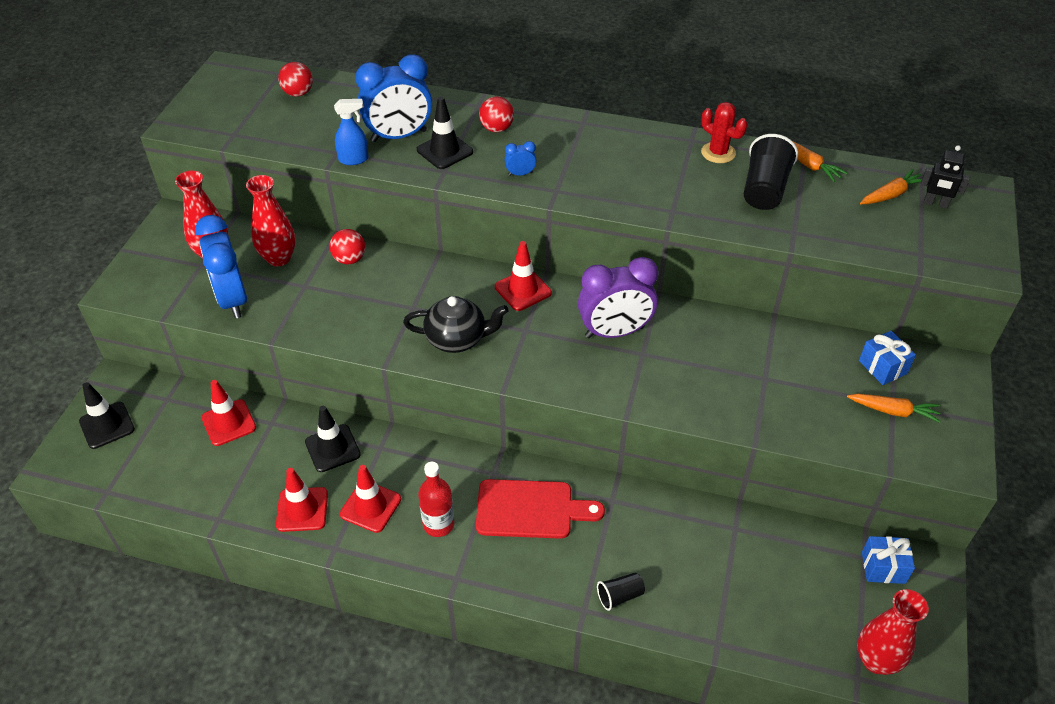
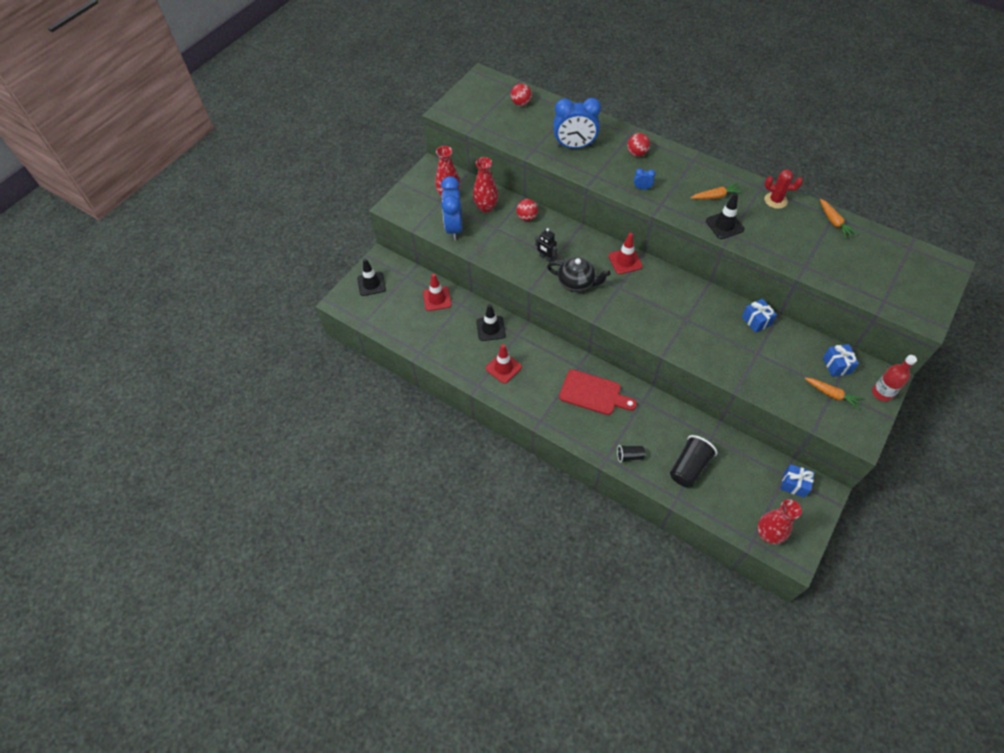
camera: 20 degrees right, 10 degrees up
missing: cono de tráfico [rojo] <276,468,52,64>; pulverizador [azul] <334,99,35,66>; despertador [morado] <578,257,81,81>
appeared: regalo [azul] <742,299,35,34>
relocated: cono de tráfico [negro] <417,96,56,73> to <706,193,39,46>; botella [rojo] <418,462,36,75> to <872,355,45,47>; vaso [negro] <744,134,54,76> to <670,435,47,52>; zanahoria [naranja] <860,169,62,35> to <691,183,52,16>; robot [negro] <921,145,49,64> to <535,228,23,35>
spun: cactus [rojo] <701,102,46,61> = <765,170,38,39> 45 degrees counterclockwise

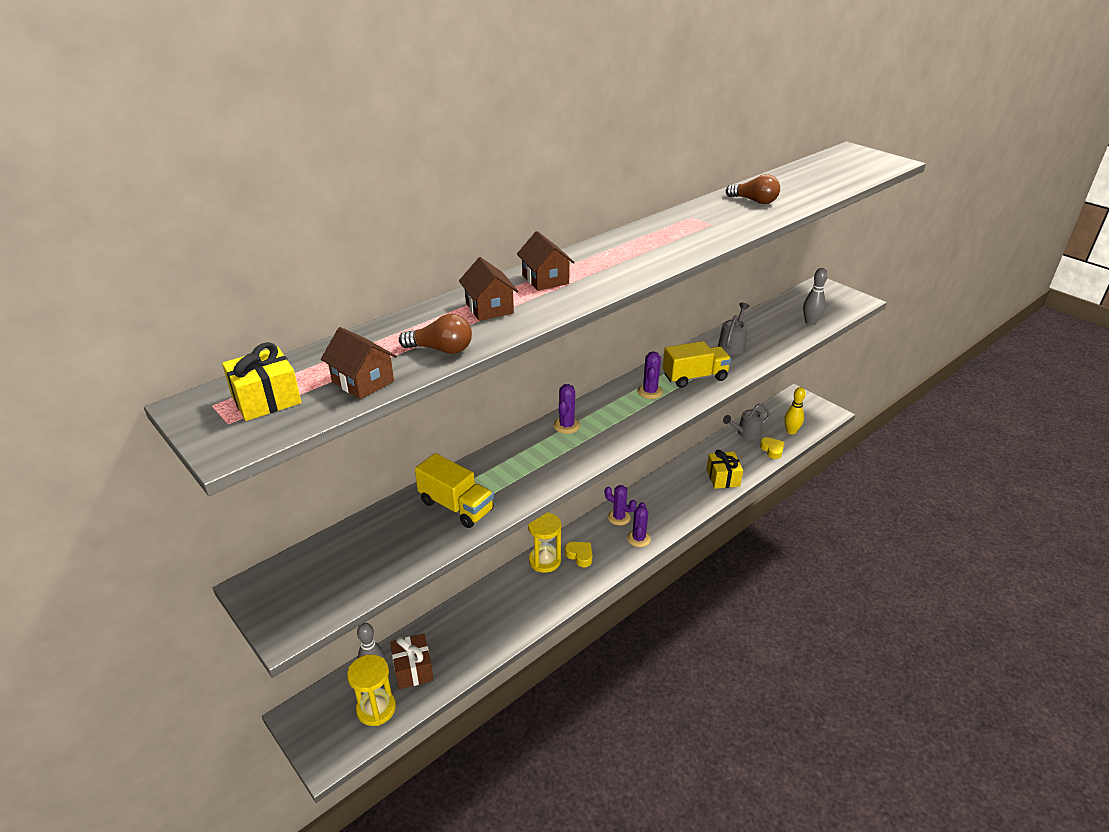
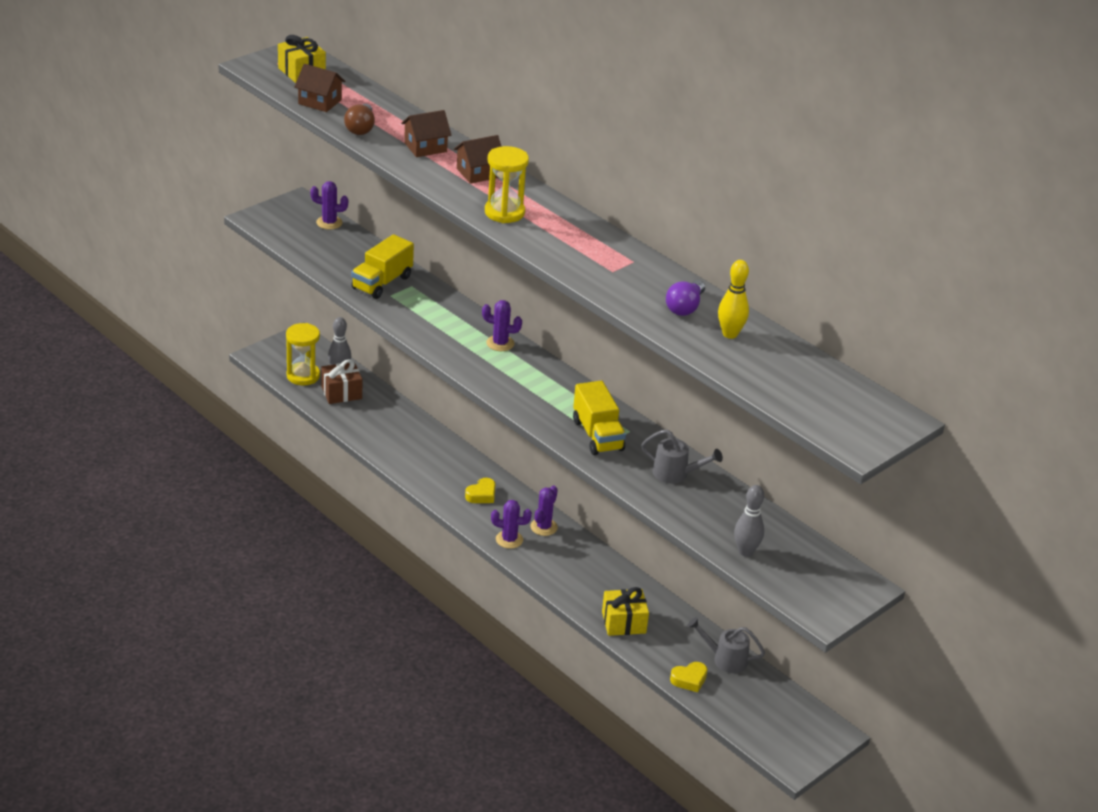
camera: 85 degrees right, 0 degrees up
relocated: reloj de arena [amarillo] <528,512,33,61> to <485,146,44,77>; cactus [morado] <637,352,26,47> to <310,181,38,49>; bolo [amarillo] <784,387,22,48> to <718,260,31,79>
colour: bombilla [marrón] <726,174,54,30> to bombilla [morado] <666,280,39,36>
spun: casa [marrón] <321,327,76,72> = <294,64,51,48> 75 degrees clockwise; regadera [gris] <723,404,47,36> = <687,617,78,56> 45 degrees counterclockwise

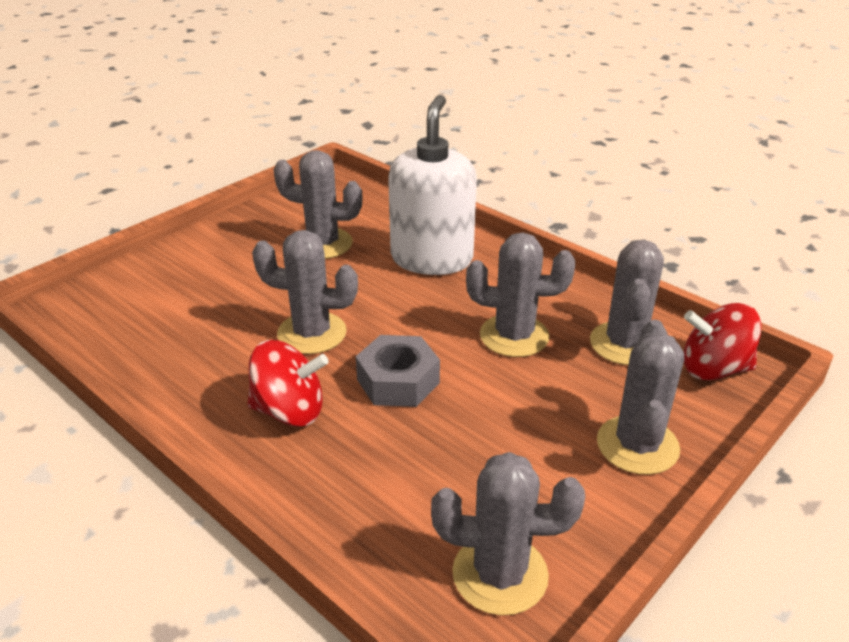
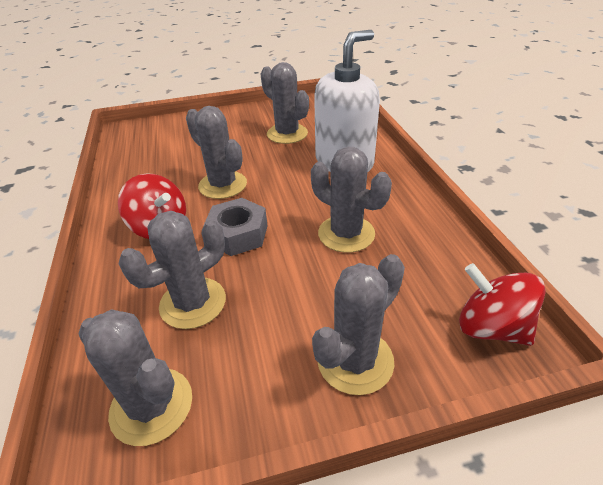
camera: 35 degrees right, 5 degrees up
relocated: cactus [gris] <590,240,74,125> to <118,211,108,118>

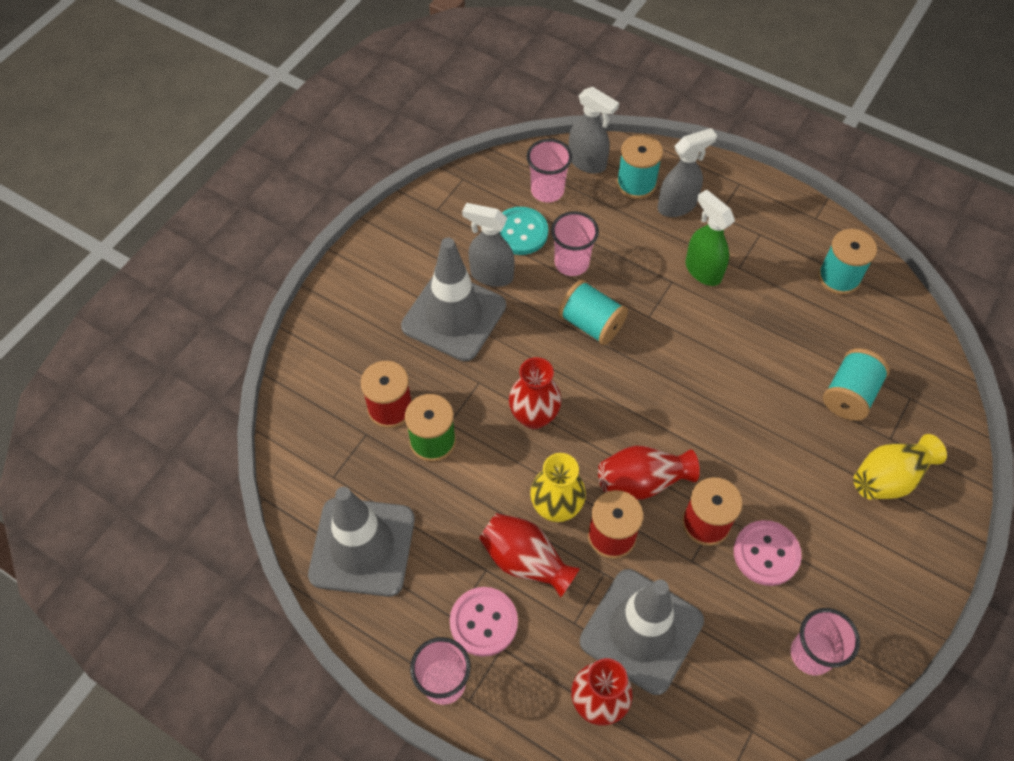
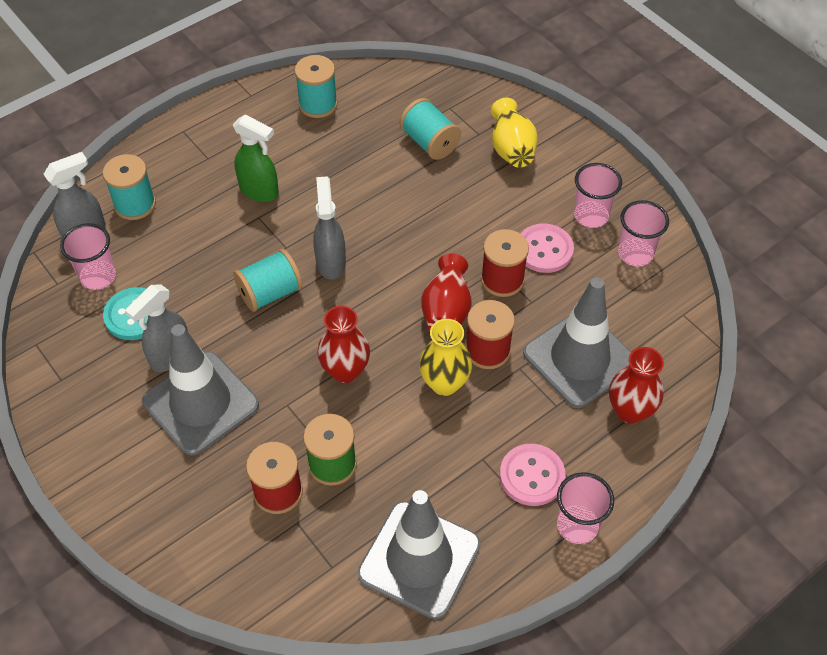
camera: 70 degrees left, 5 degrees down
missing: florero [rojo] <479,513,101,85>
relocated: vaso [rosa] <551,211,48,65> to <574,163,48,65>; pulverizador [gris] <658,128,59,89> to <313,176,33,104>
spun: pulverizador [verde] <685,190,50,96> = <233,115,46,87> 135 degrees counterclockwise

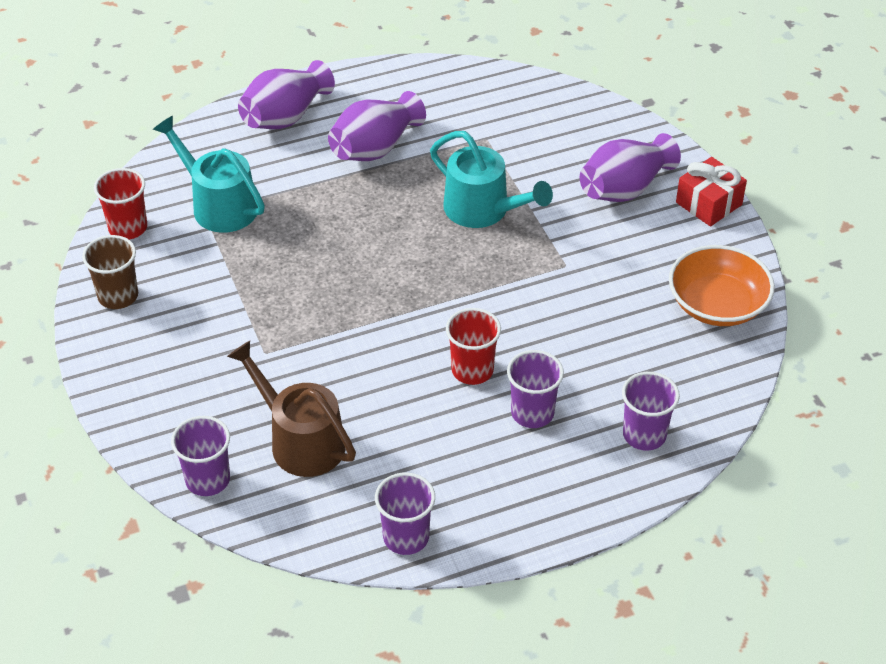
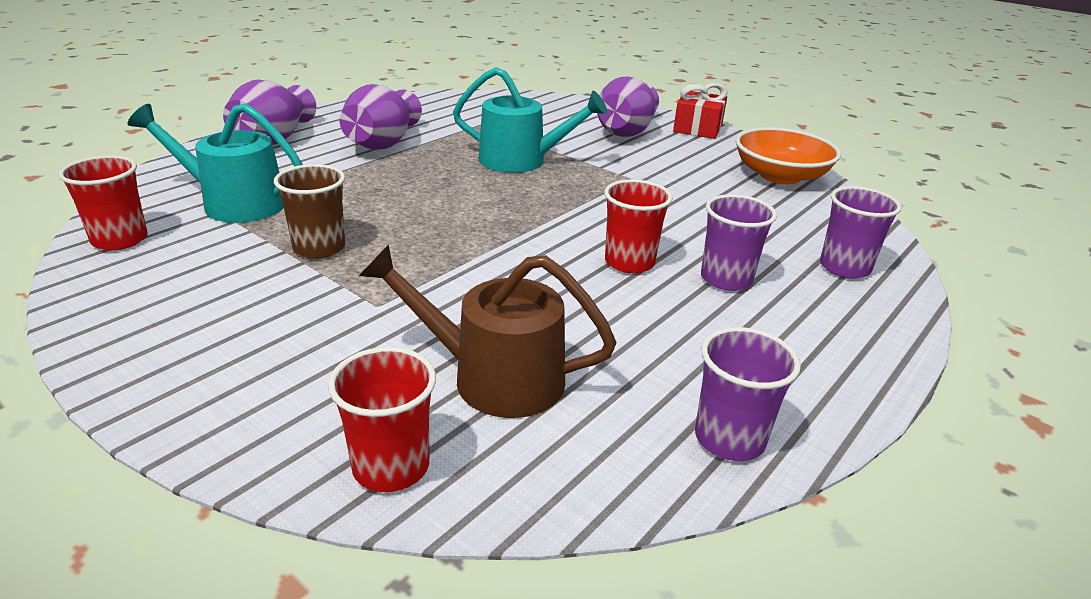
camera: 30 degrees left, 15 degrees down
relocated: vaso [marrón] <82,235,56,74> to <274,164,71,95>
colour: vaso [morado] <171,416,59,80> to vaso [rojo] <328,347,108,145>

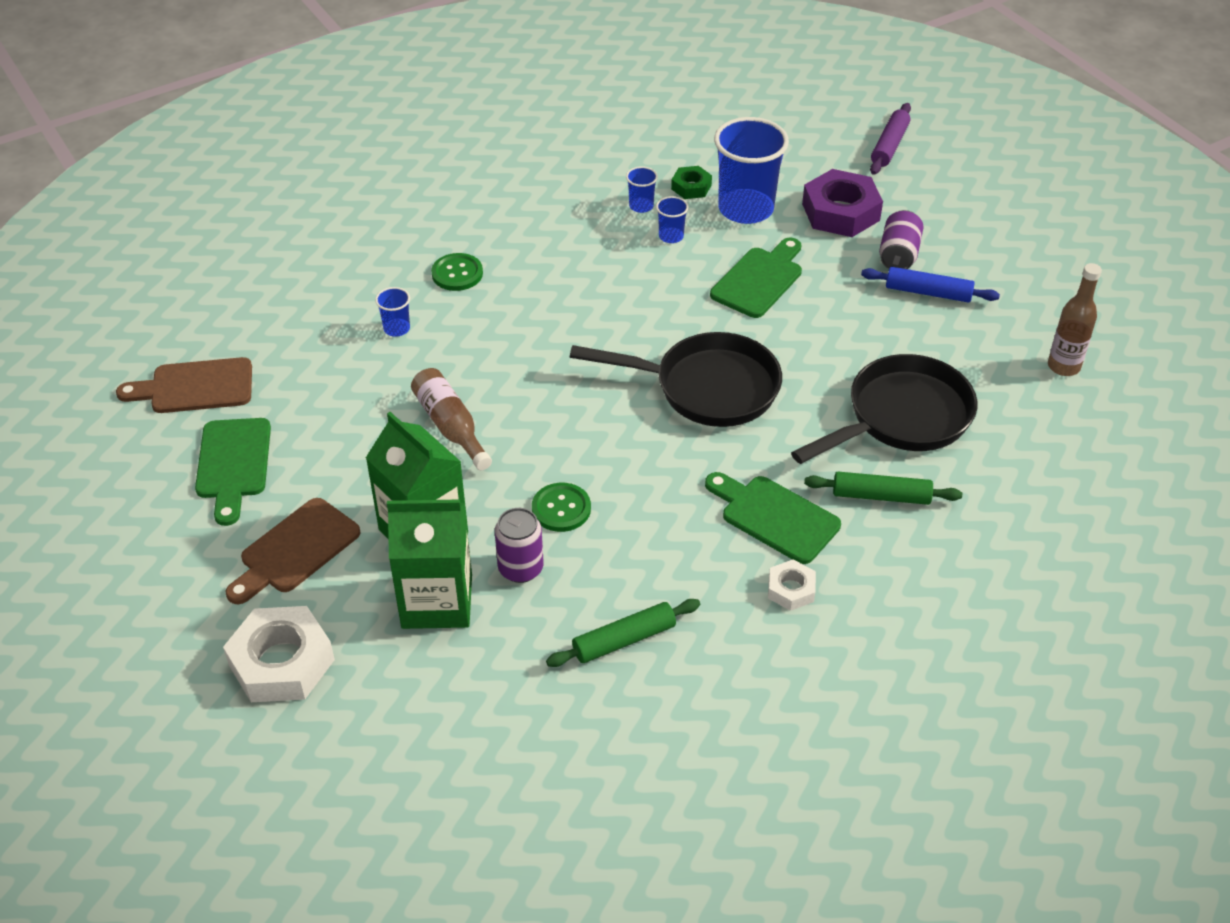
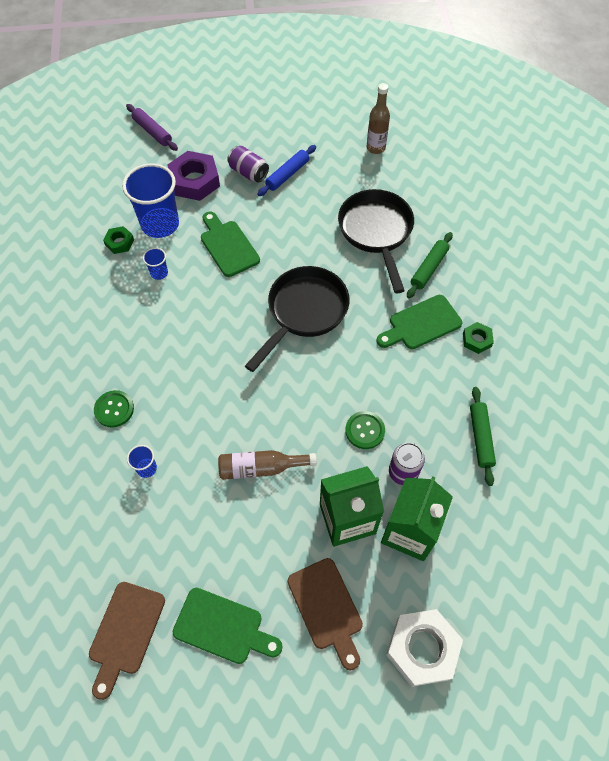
camera: 65 degrees left, 15 degrees up
missing: vaso [azul] <626,166,32,47>
colour: tuerca [blanco] <768,559,48,52> to tuerca [verde] <463,322,31,32>

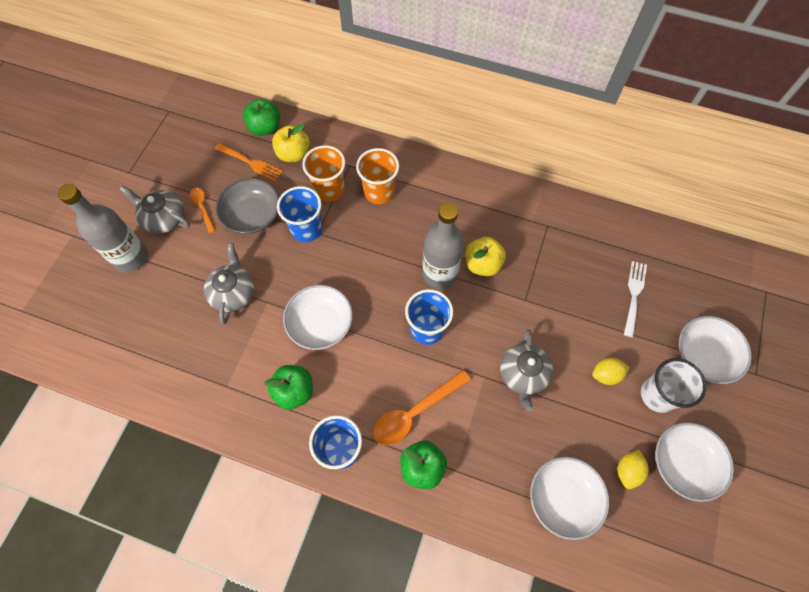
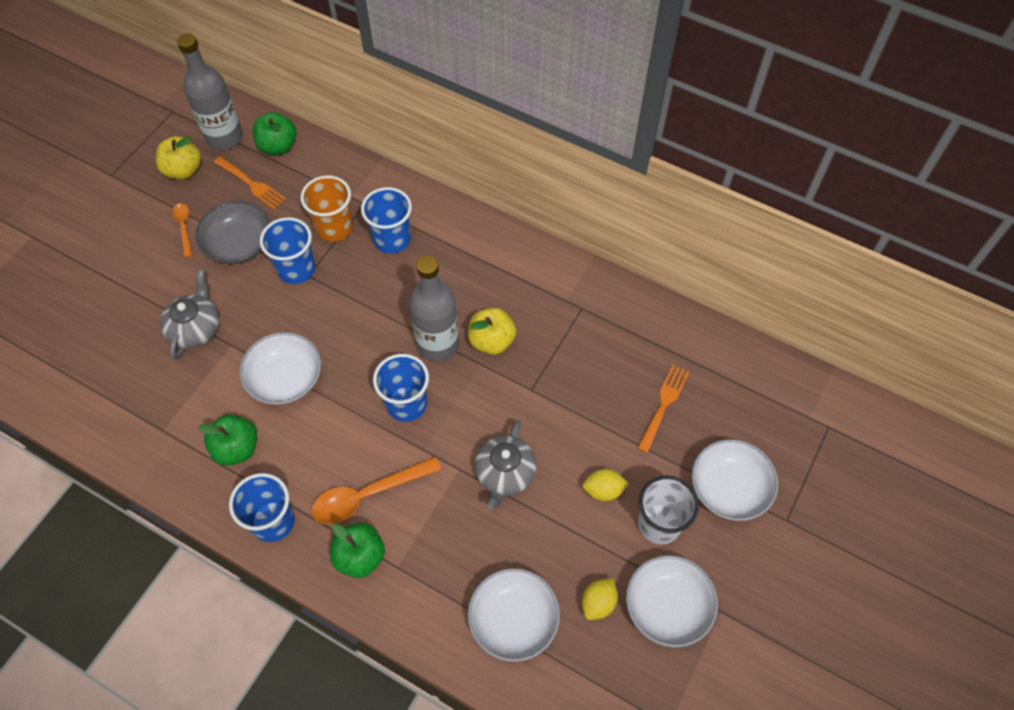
camera: 10 degrees right, 5 degrees down
missing: tetera [gris] <119,185,71,49>
relocated: botella [gris] <57,184,91,88> to <177,33,66,117>; manzana [amarillo] <272,124,38,38> to <156,136,45,43>
colour: vaso [naranja] <356,148,43,56> to vaso [azul] <361,187,51,67>; tenedor [blanco] <624,261,23,76> to tenedor [naranja] <638,365,51,88>

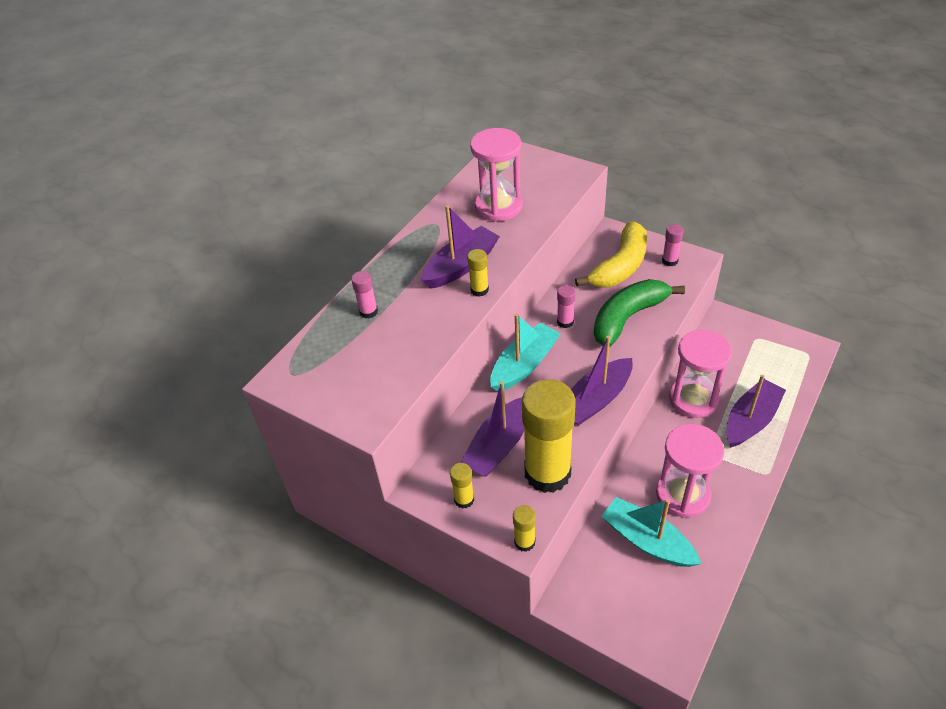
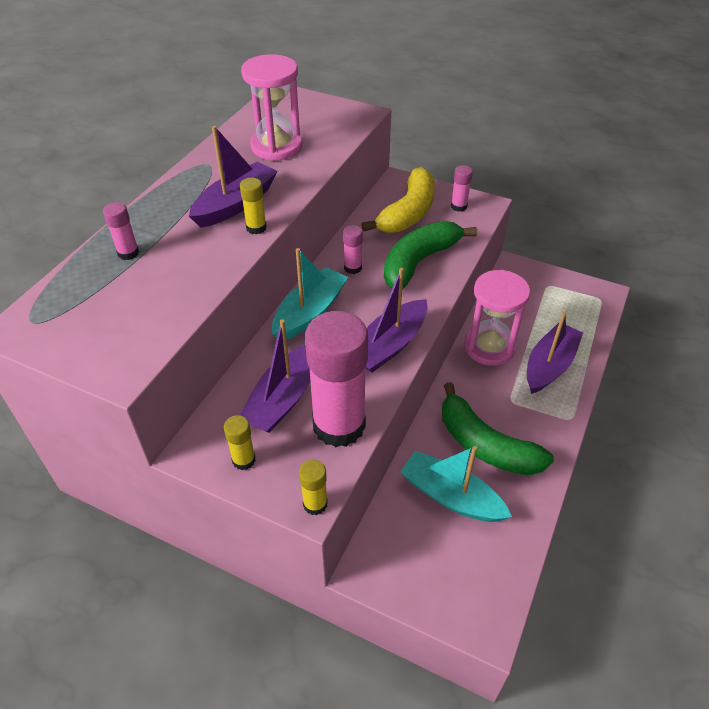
camera: 10 degrees left, 0 degrees up
exchanged: reloj de arena [rosa] <656,424,68,94> to plátano [verde] <442,382,112,94>
colour: barra de pegamento [amarillo] <522,379,54,114> to barra de pegamento [rosa] <305,311,63,136>

